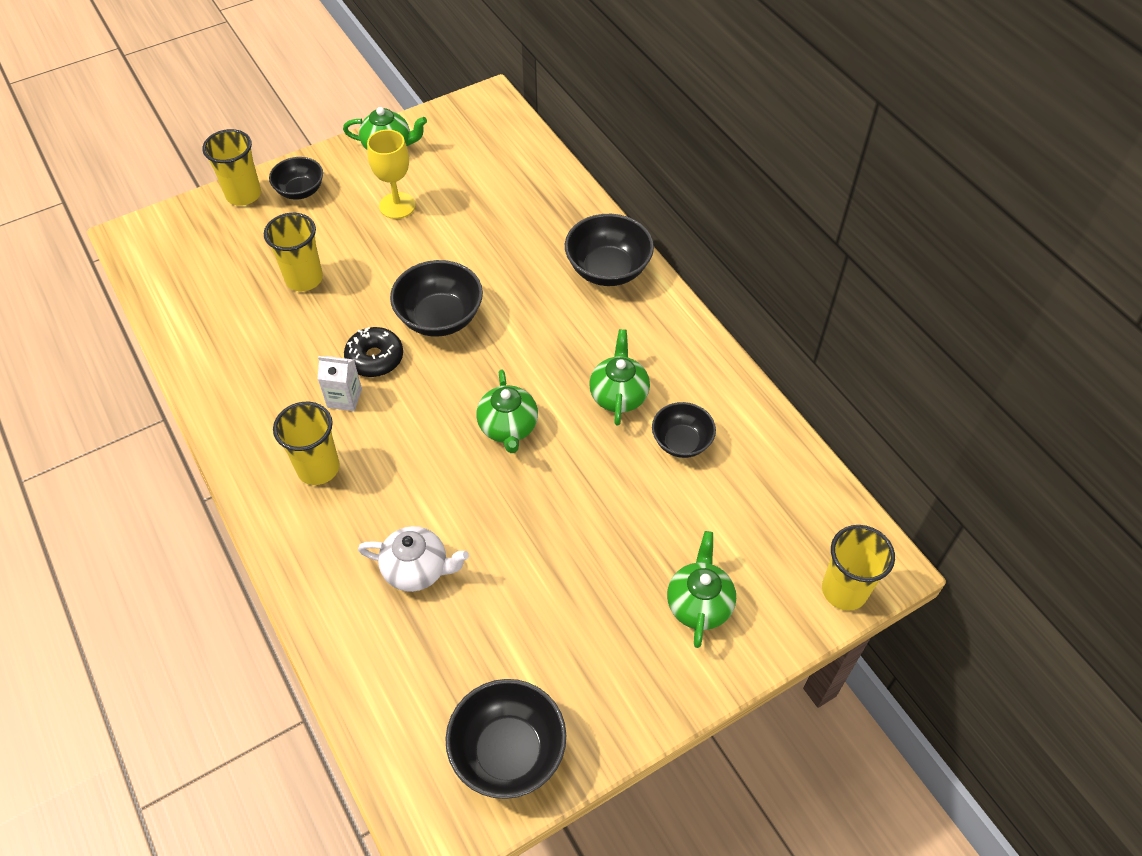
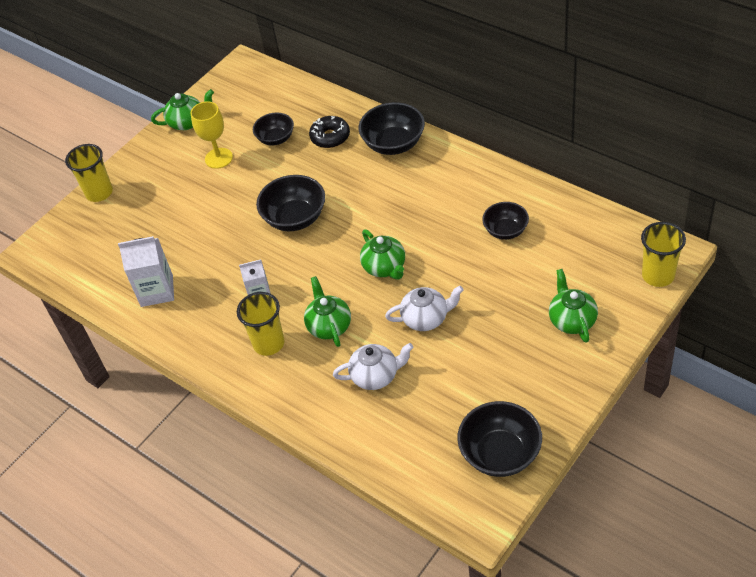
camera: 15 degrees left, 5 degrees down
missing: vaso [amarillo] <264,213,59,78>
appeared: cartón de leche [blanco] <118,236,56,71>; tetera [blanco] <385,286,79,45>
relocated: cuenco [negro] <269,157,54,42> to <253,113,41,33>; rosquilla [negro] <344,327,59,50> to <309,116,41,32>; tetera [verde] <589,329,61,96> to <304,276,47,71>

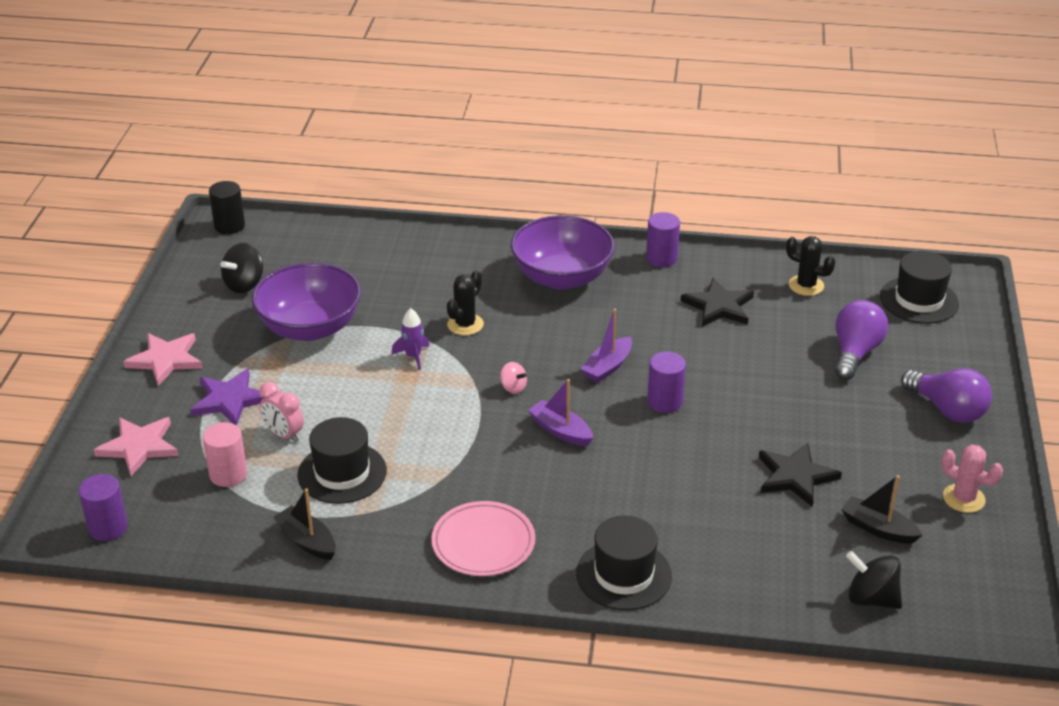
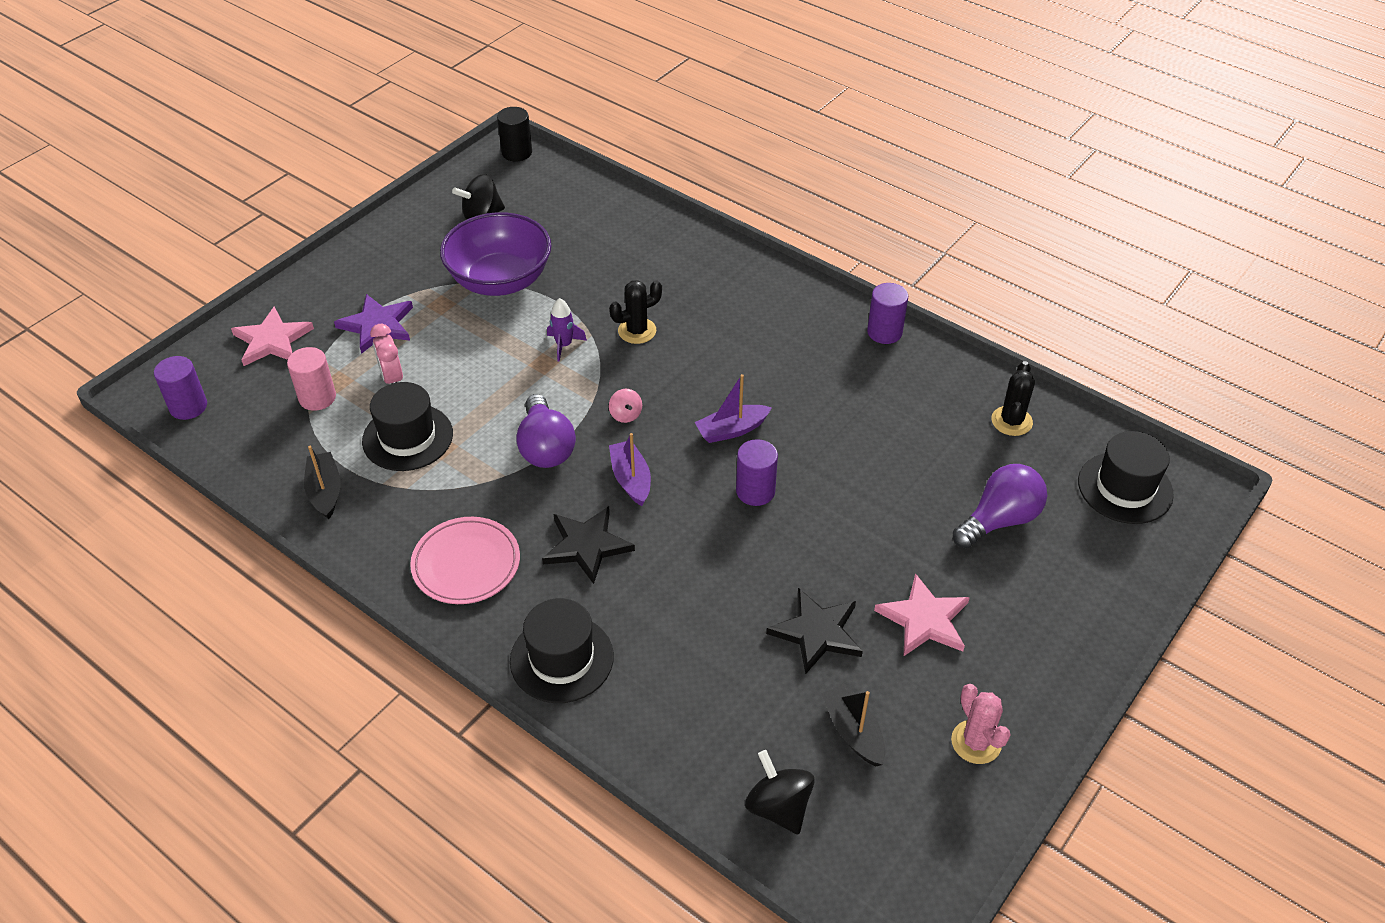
camera: 30 degrees right, 10 degrees up
missing: cuenco [morado] <511,215,104,75>
relocated: estrella [rosa] <123,333,79,53> to <874,573,96,84>; estrella [negro] <681,278,73,49> to <542,506,93,78>; bombilla [morado] <901,368,91,55> to <516,394,60,74>
spun: cactus [negro] <786,236,50,60> = <991,361,44,75> 45 degrees clockwise

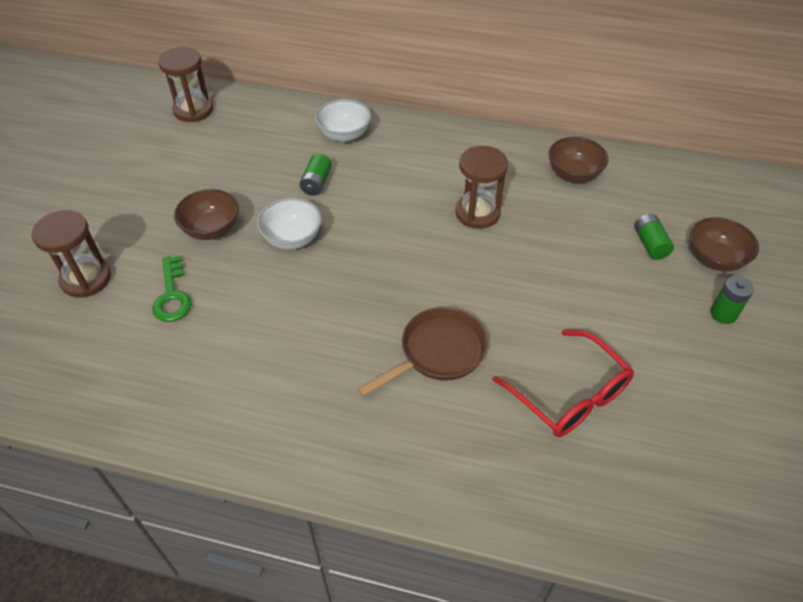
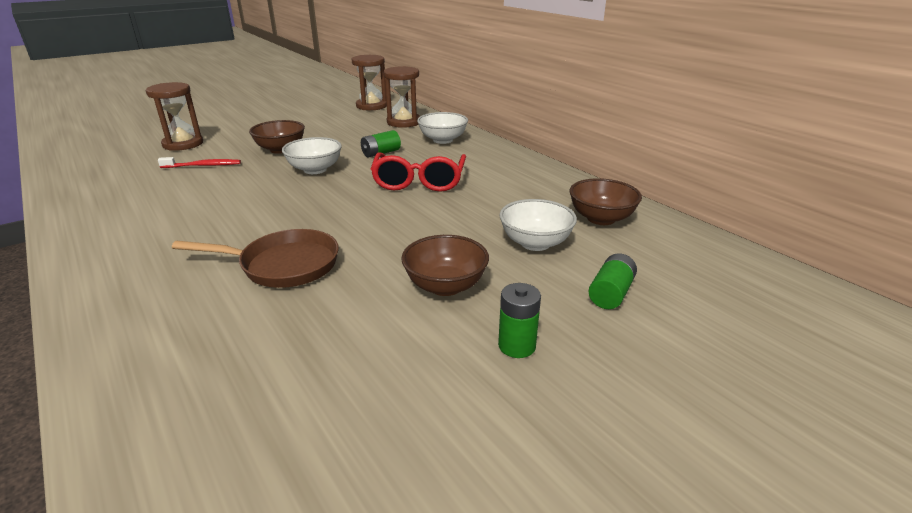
camera: 40 degrees right, 20 degrees down
appeared: cuenco [blanco] <499,199,78,52>
relocated: reloj de arena [marrón] <455,146,53,83> to <383,66,37,62>; gafas [rojo] <492,329,142,108> to <371,152,95,40>; cuenco [marrón] <690,217,69,54> to <401,235,88,61>; pila [verde] <710,276,44,48> to <498,283,43,75>
exchanged: llave [verde] <152,256,40,66> to cepillo de dientes [rojo] <158,157,83,11>

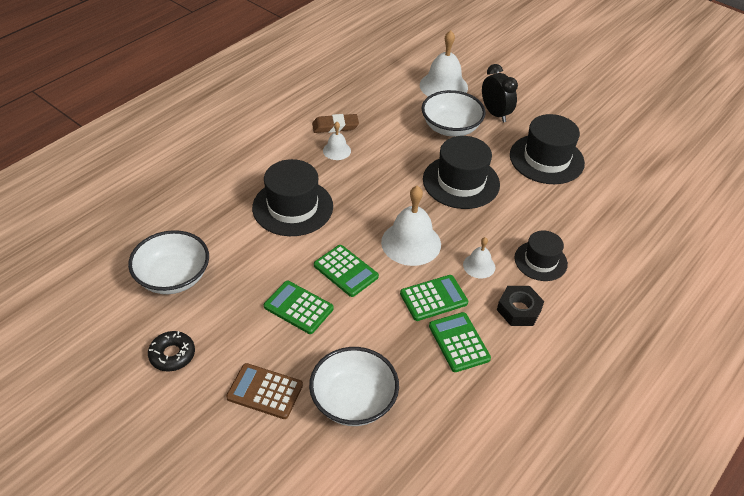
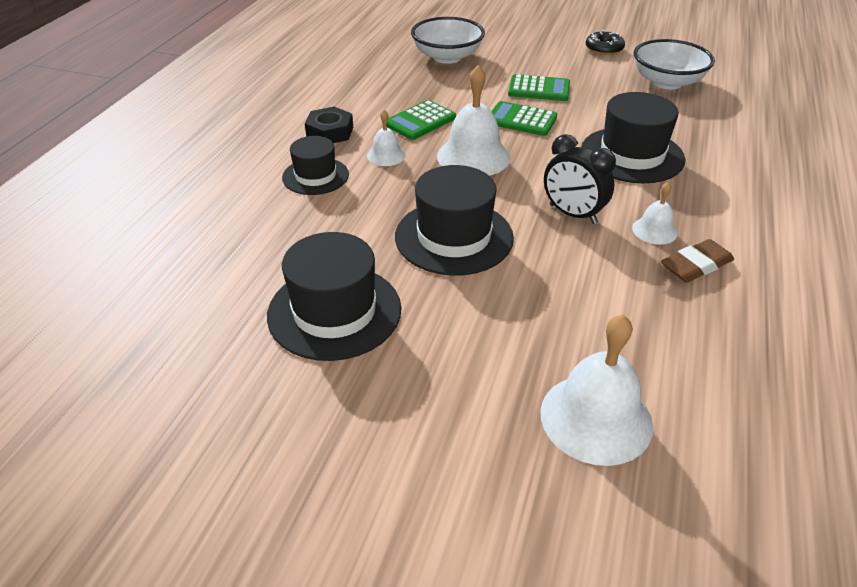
camera: 160 degrees right, 5 degrees down
missing: calculadora [marrón] <226,363,77,56>; cuenco [blanco] <422,90,64,47>; calculadora [verde] <429,312,62,60>
relocated: despertador [negro] <482,64,36,58> to <544,134,72,90>

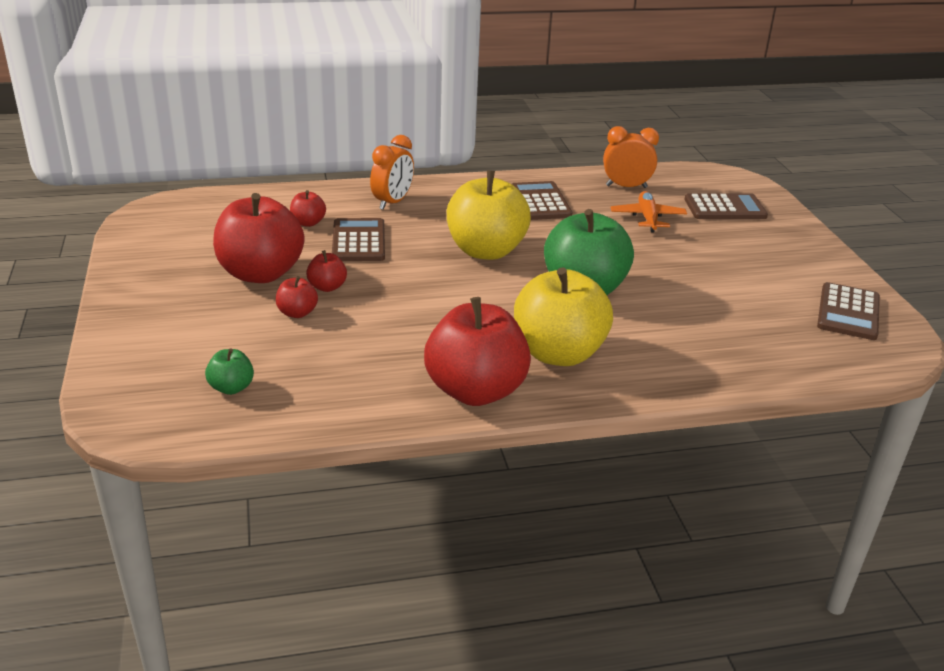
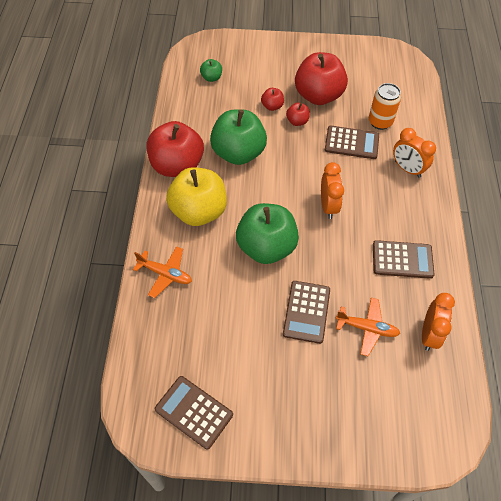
camera: 105 degrees right, 25 degrees up
appeared: avión [naranja] <133,246,59,52>; manzana [verde] <210,109,57,56>
relocated: calculadora [marrón] <685,193,83,26> to <283,281,47,63>
exchanged: manzana [rojo] <290,190,36,37> to lata [naranja] <369,83,32,47>; manzana [amarillo] <447,170,84,90> to despertador [naranja] <321,162,23,57>

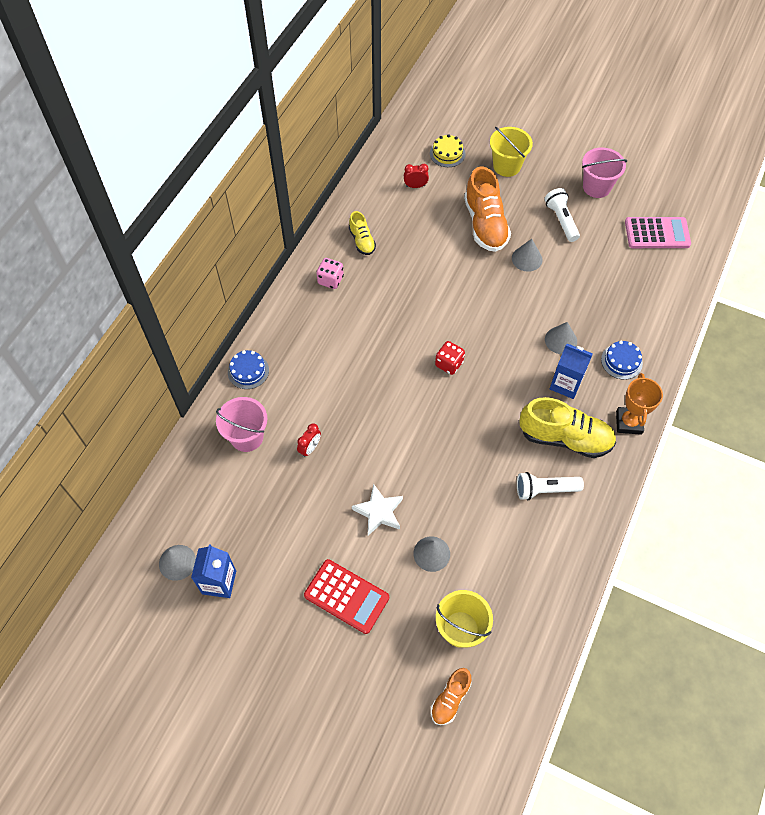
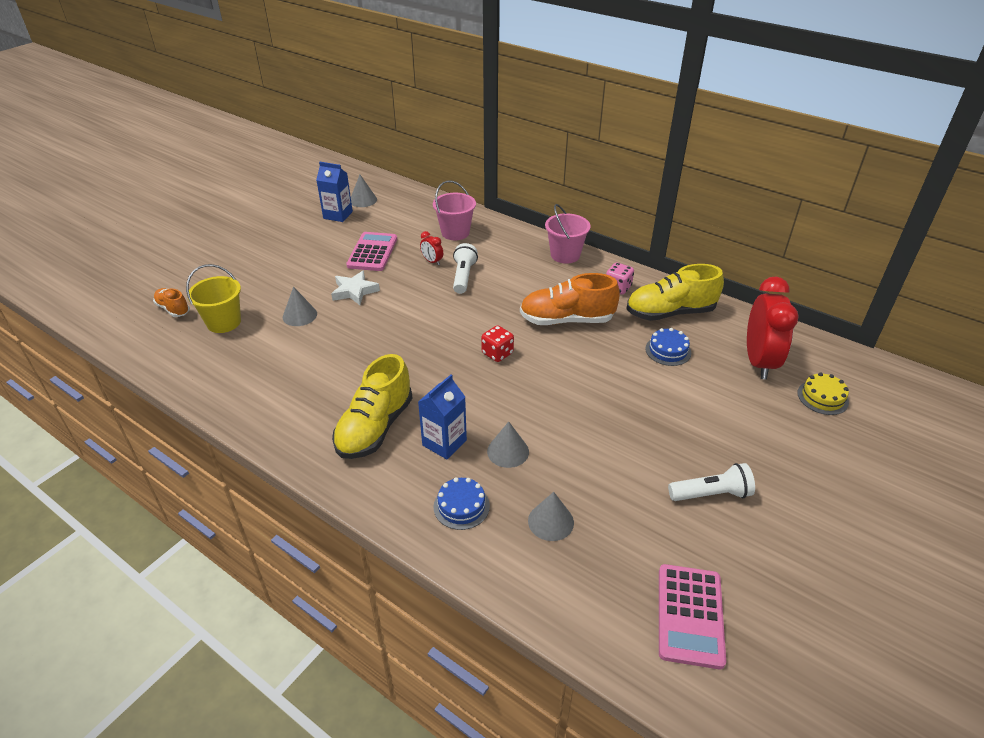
camera: 100 degrees right, 20 degrees down
missing: calculadora [rojo] <304,559,85,75>; balde [amarillo] <490,127,43,50>; trofeo [naranja] <616,373,47,62>
appeared: calculadora [rosa] <346,232,51,39>
relocated: tarta [azul] <228,350,41,39> to <645,328,46,38>; zapato [naranja] <464,167,47,85> to <520,273,100,52>; cono [gris] <512,239,30,33> to <528,492,46,49>; lámpara de mano [blanco] <517,472,67,28> to <453,243,25,51>; balde [rosa] <582,147,45,51> to <545,204,46,60>
size: zapato [amarillo] <349,211,27,44> = <627,264,97,57> x1.88; despertador [rojo] <404,164,25,24> = <747,277,52,102> x2.34

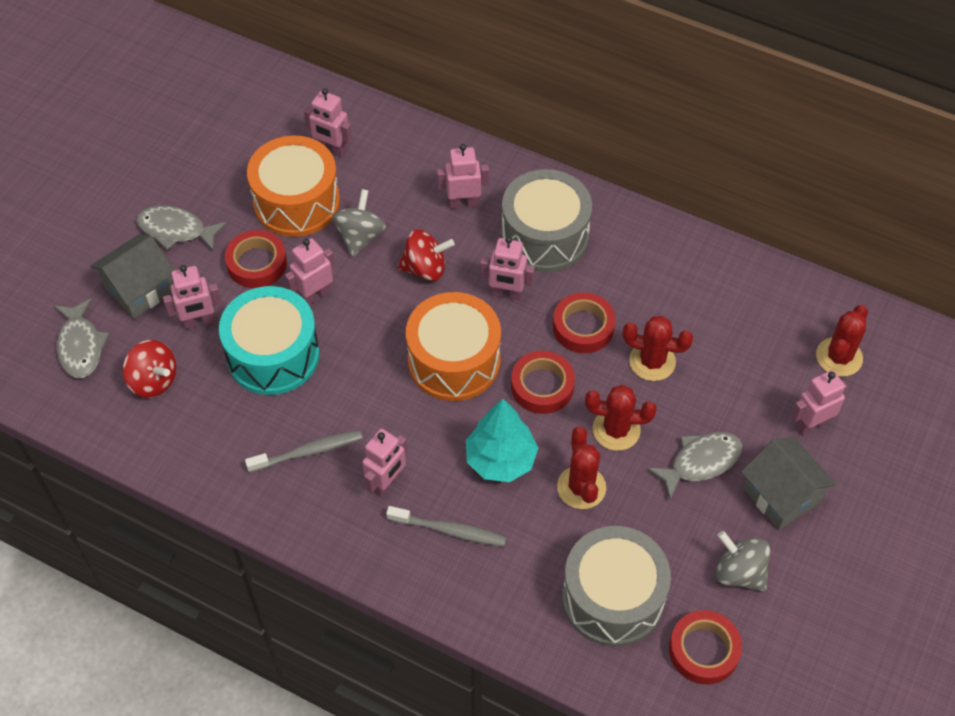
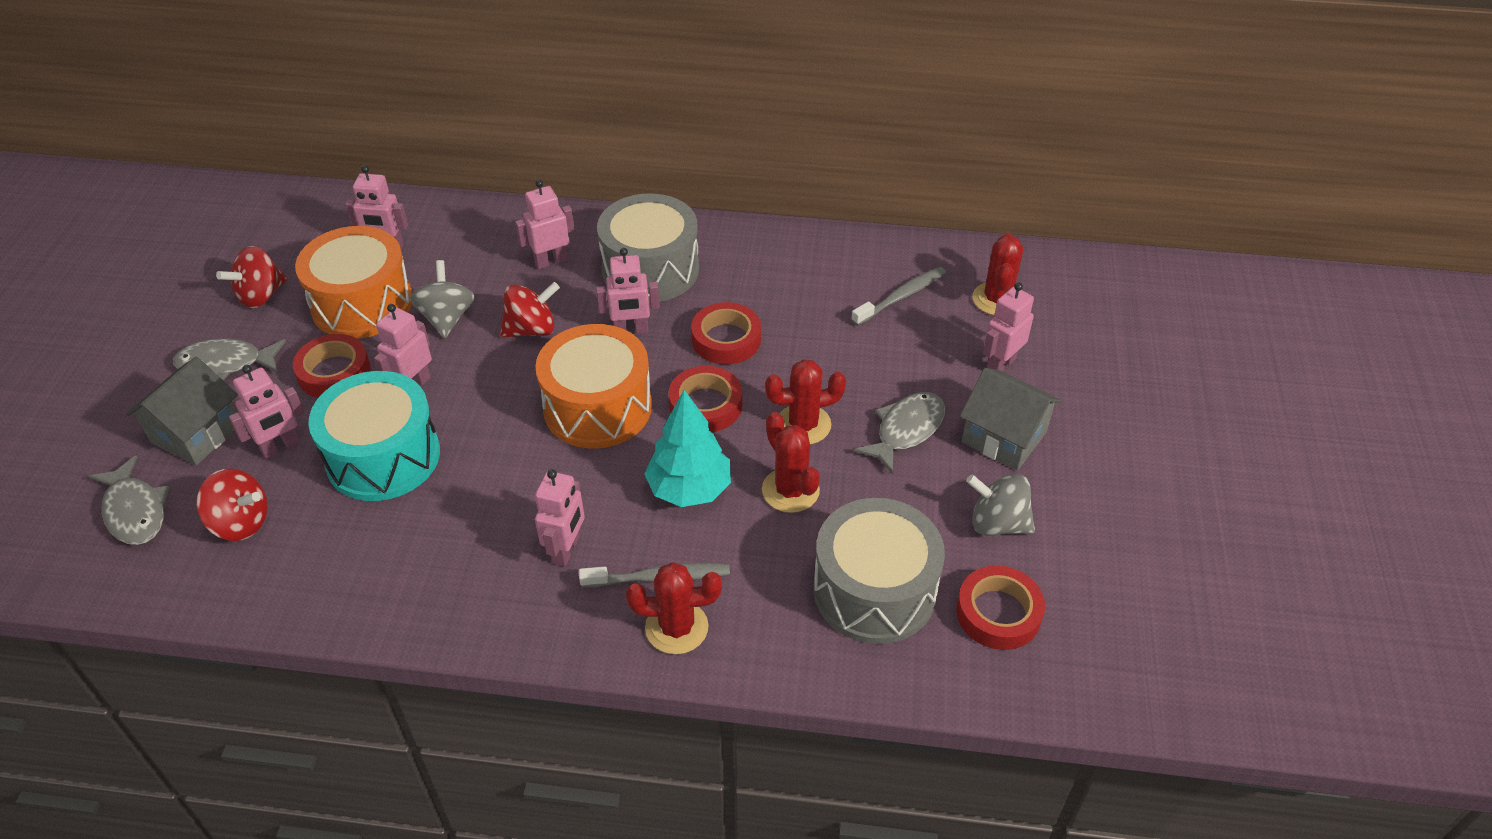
camera: 20 degrees left, 10 degrees down
appeared: peonza [rojo] <216,246,71,62>
relocated: cepillo de dientes [gris] <245,430,118,43> to <851,267,95,59>; cactus [rojo] <623,316,70,65> to <626,562,96,92>

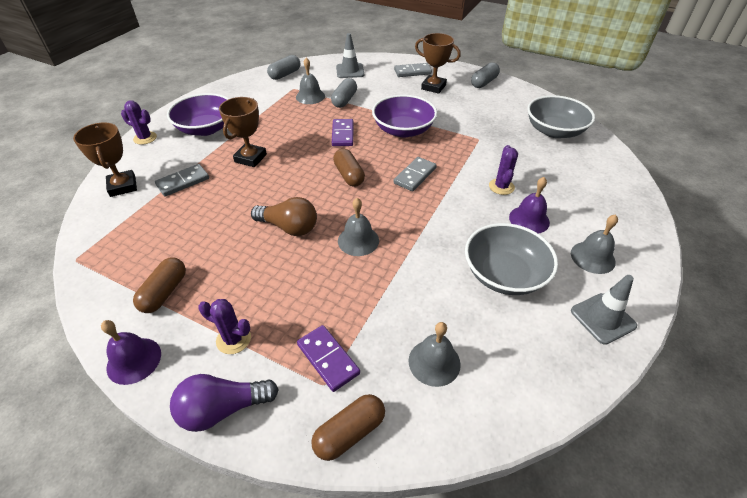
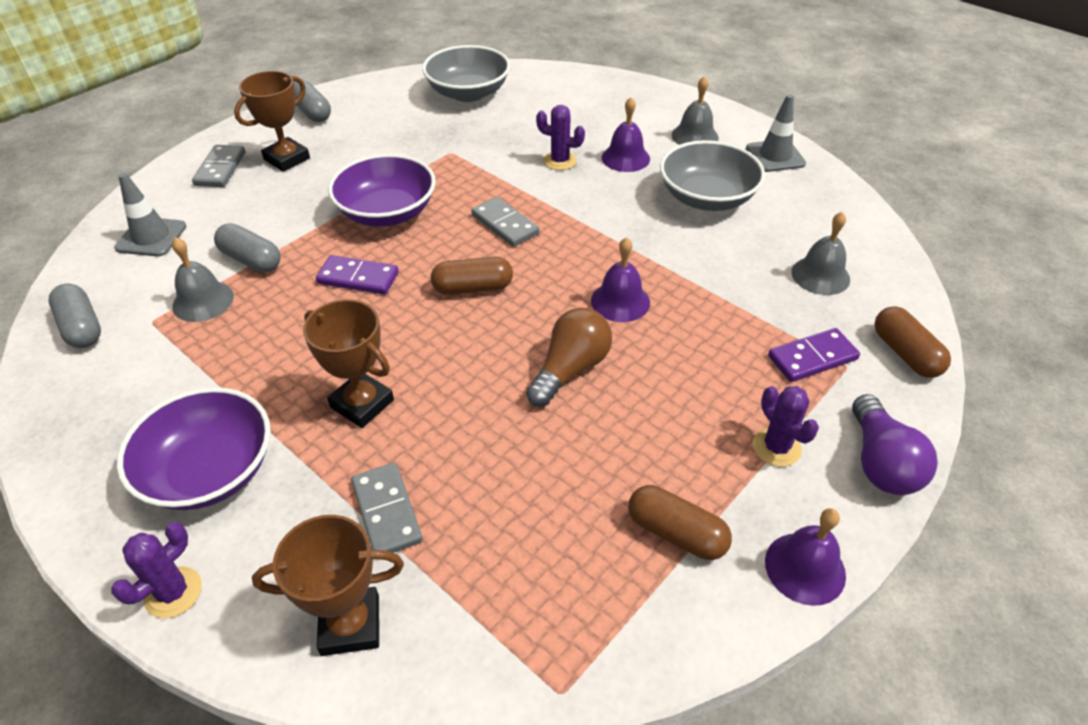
camera: 75 degrees left, 0 degrees up
colour: campana [gris] <338,198,41,58> to campana [morado] <591,237,59,85>
spun: cactus [morado] <198,299,53,55> = <753,386,66,81> 60 degrees counterclockwise

